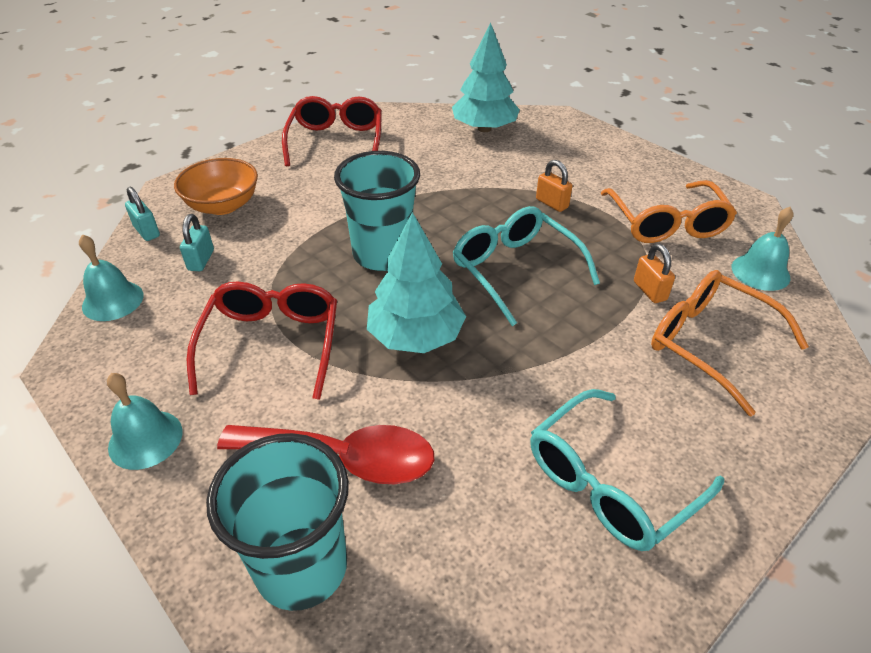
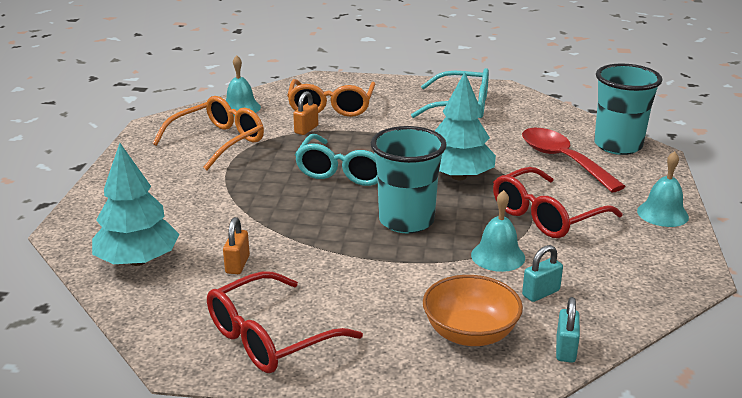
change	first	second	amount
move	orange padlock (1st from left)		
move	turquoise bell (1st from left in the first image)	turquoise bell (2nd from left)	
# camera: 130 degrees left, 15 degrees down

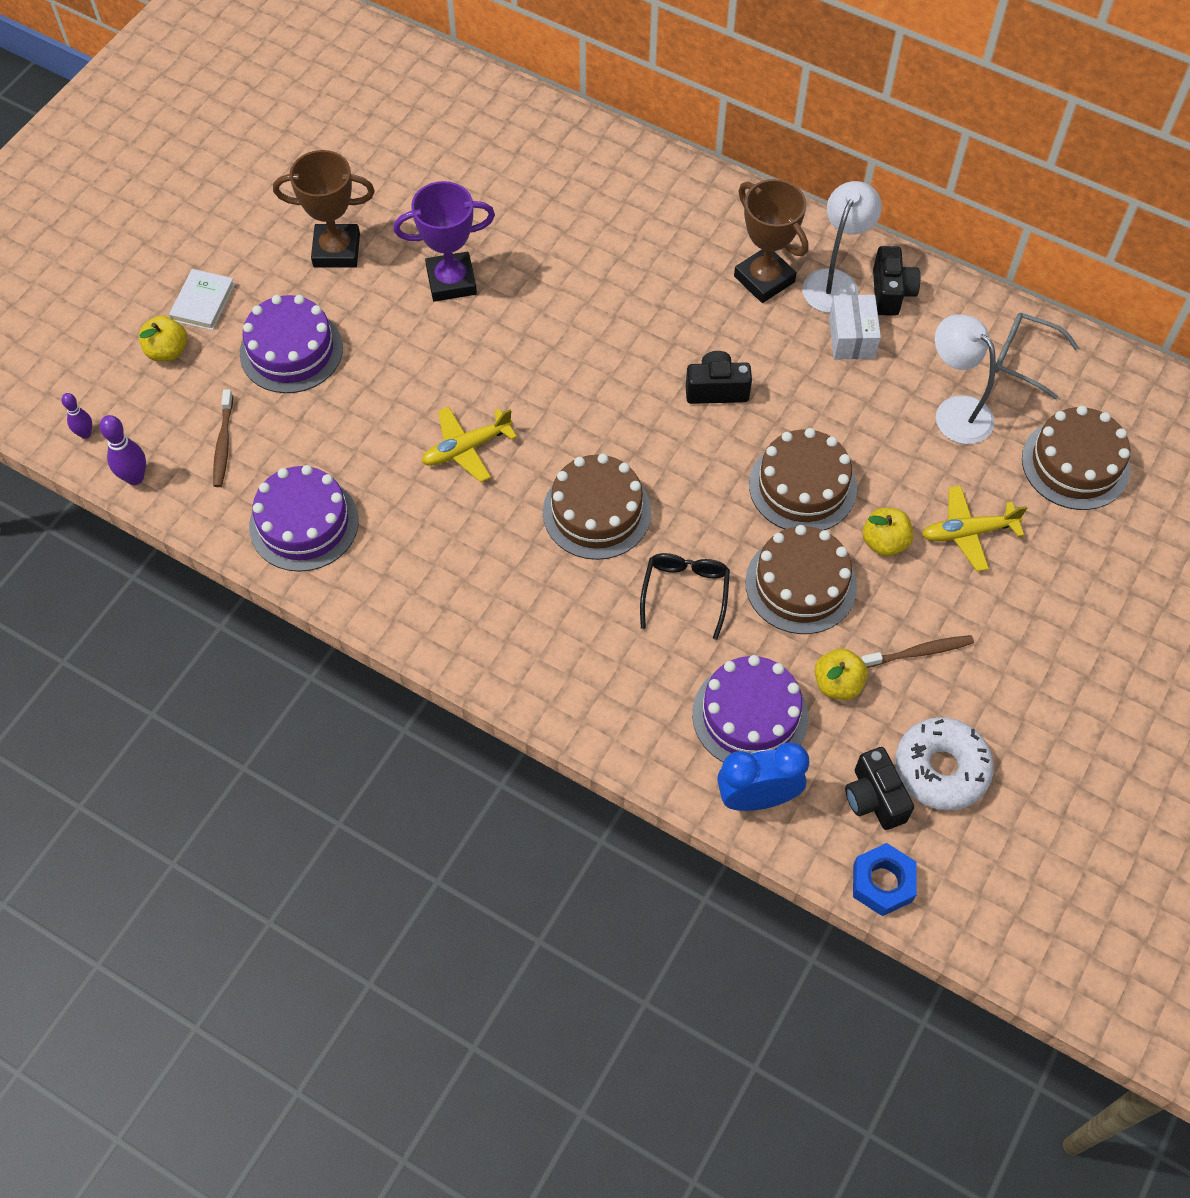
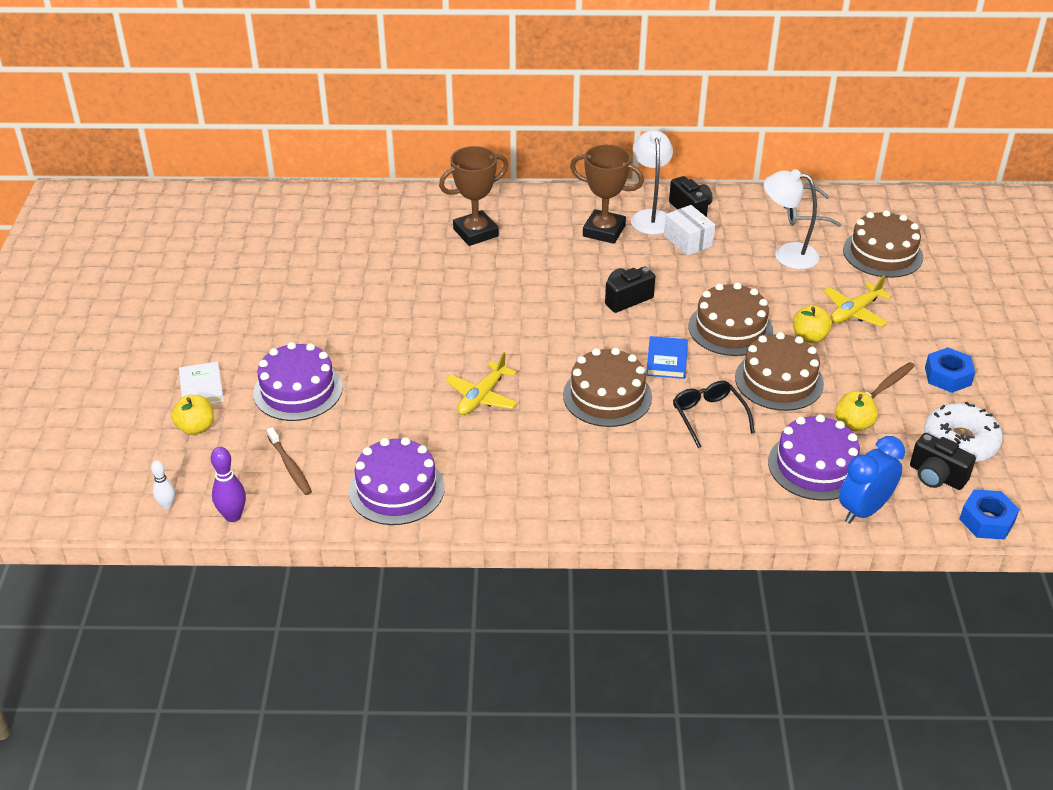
change	first	second	amount
move	brown trophy (1st from left)		
delete	purple trophy		
recolor	purple bowling pin (1st from left)	white bowling pin	
insert		blue book	
insert		blue nut (1st from left)	
# camera: 30 degrees left, 20 degrees down

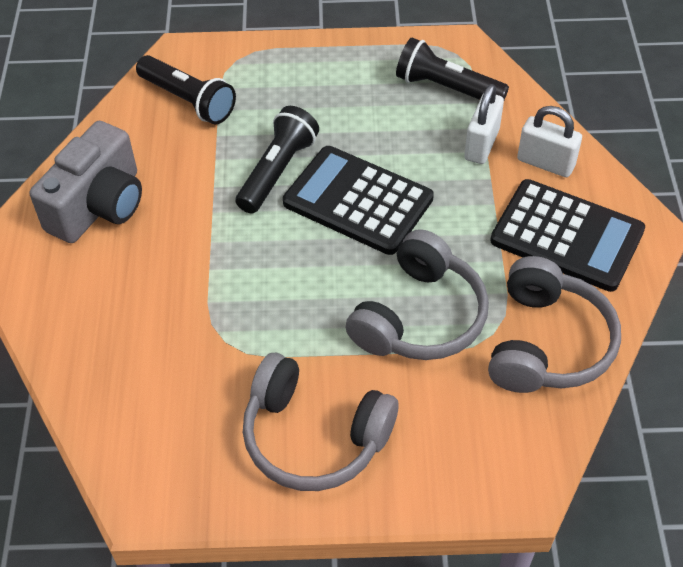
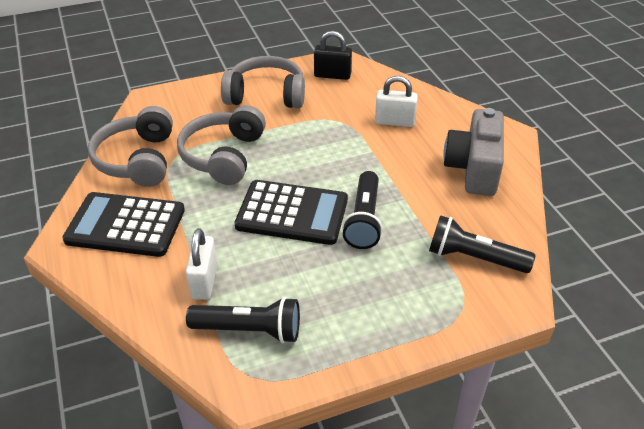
change	first	second	amount
move	white padlock (2nd from left)		
insert		black padlock	
# camera: 160 degrees right, 10 degrees down

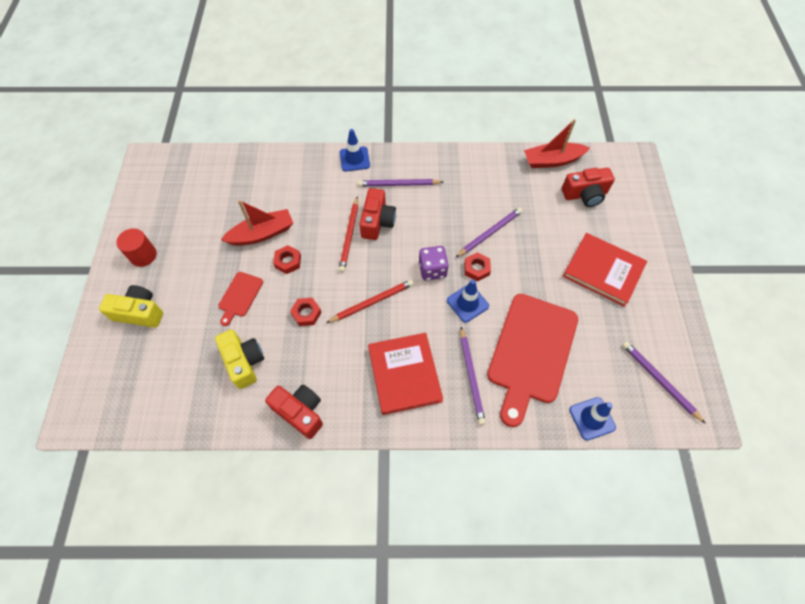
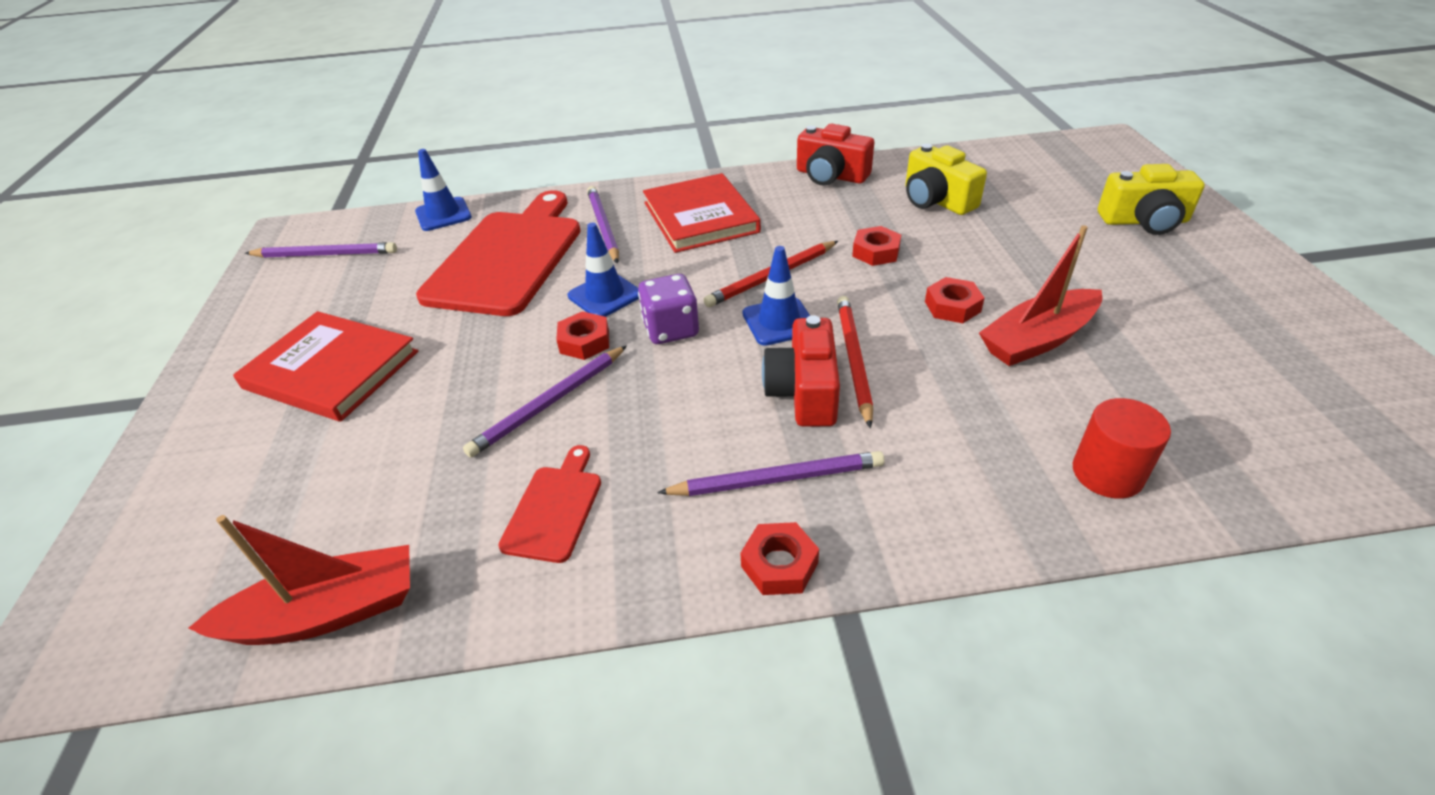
change	first	second	amount
move	blue traffic cone (1st from left in the first image)	blue traffic cone (3rd from left)	
delete	red camera (3rd from left)		
move	red cylinder		
move	red cutting board (1st from left in the first image)	red cutting board (2nd from left)	
rotate	purple pencil (4th from left in the first image)	purple pencil (1st from left)	45 degrees counterclockwise
insert		red nut (2nd from left)	
# camera: 175 degrees right, 20 degrees down

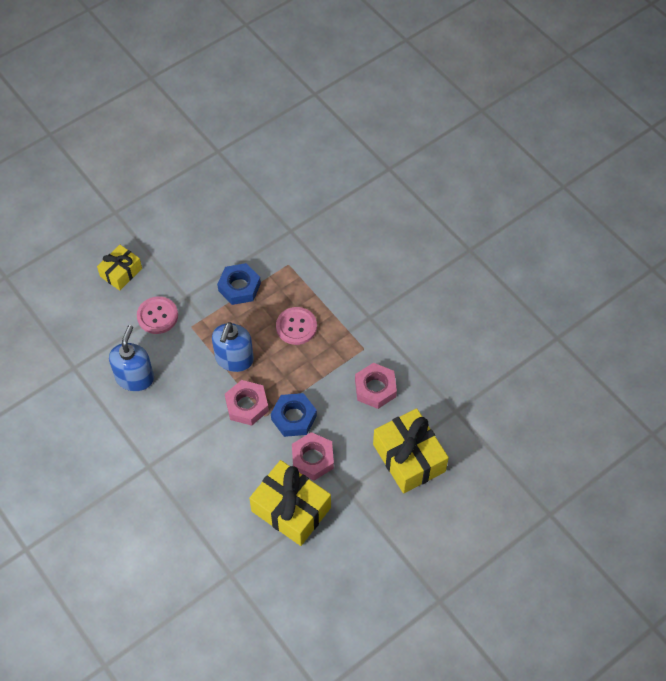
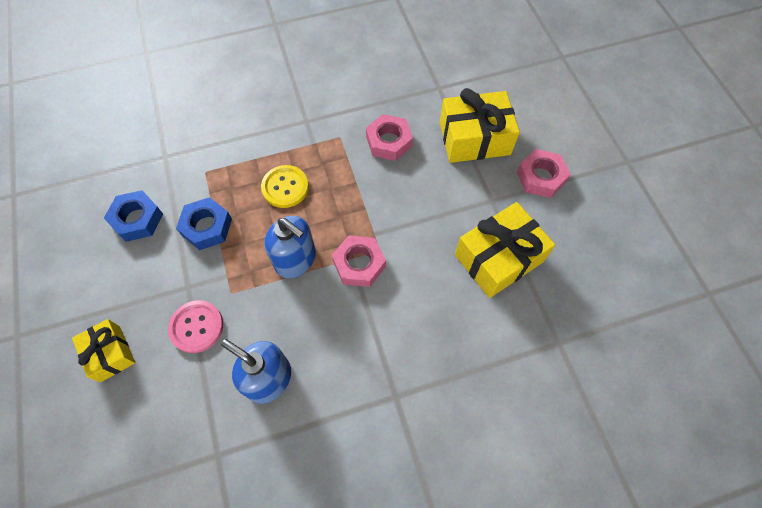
change	first	second	amount
recolor	pink button (2nd from left)	yellow button	
move	blue nut (2nd from left in the first image)	blue nut (1st from left)	
move	pink nut (2nd from left in the first image)	pink nut (3rd from left)	
# camera: 70 degrees left, 5 degrees up

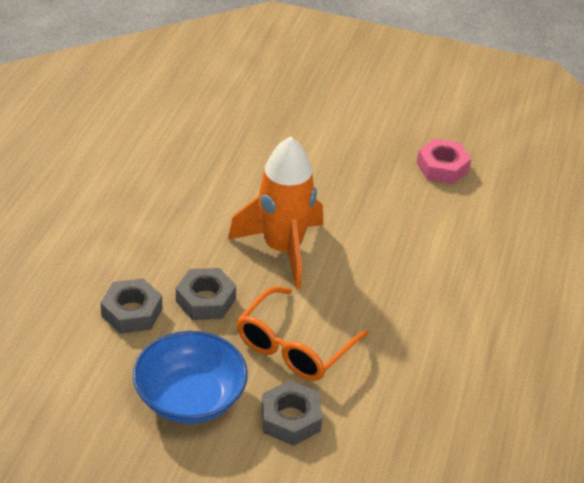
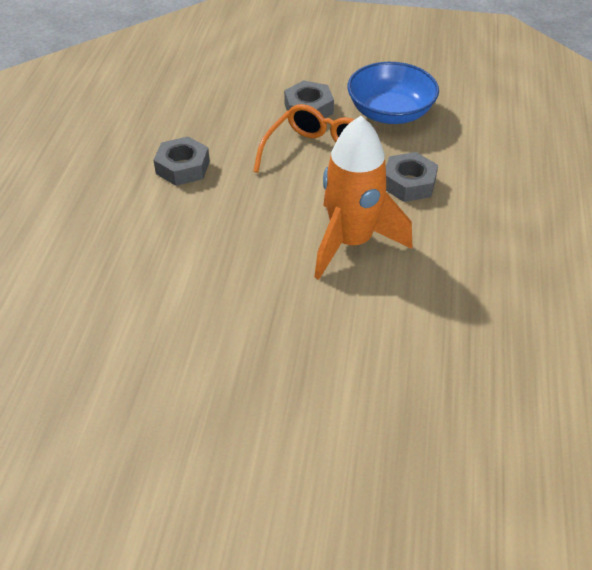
change	first	second	amount
delete	pink nut		
move	grey nut (1st from left)		
# camera: 175 degrees right, 5 degrees up

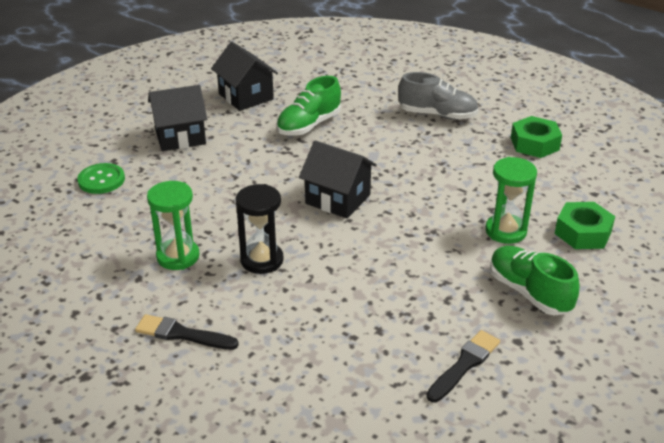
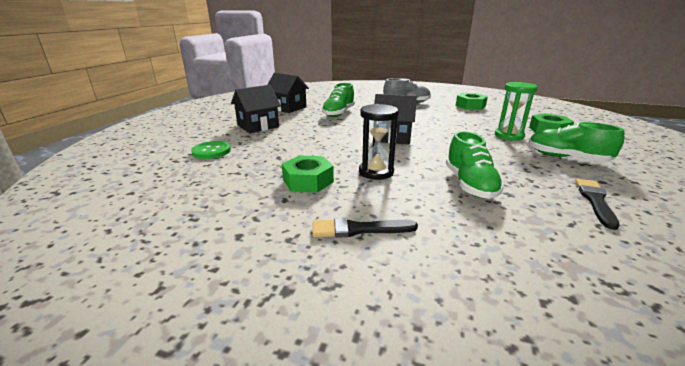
change	first	second	amount
replace	green hourglass (1st from left)	green nut (1st from left)	
insert		green shoe (2nd from left)	
# camera: 20 degrees left, 10 degrees down

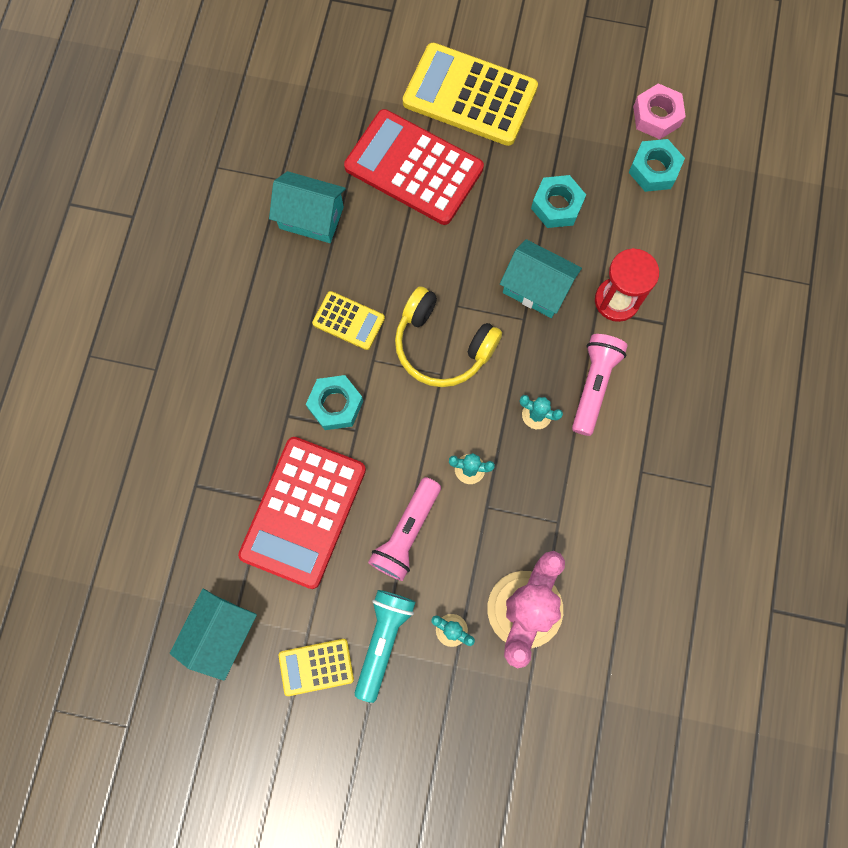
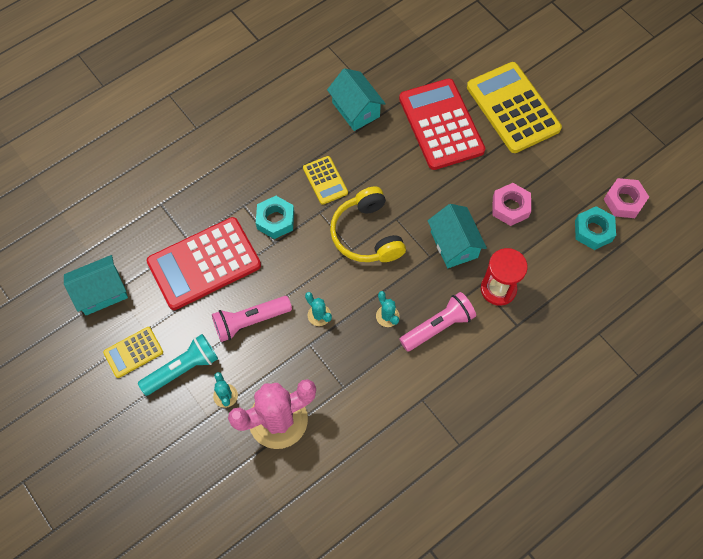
change	first	second	amount
recolor	turquoise nut (2nd from left)	pink nut (1st from left)	
rotate	yellow calculator (1st from left)		60 degrees counterclockwise
# camera: 40 degrees right, 10 degrees down

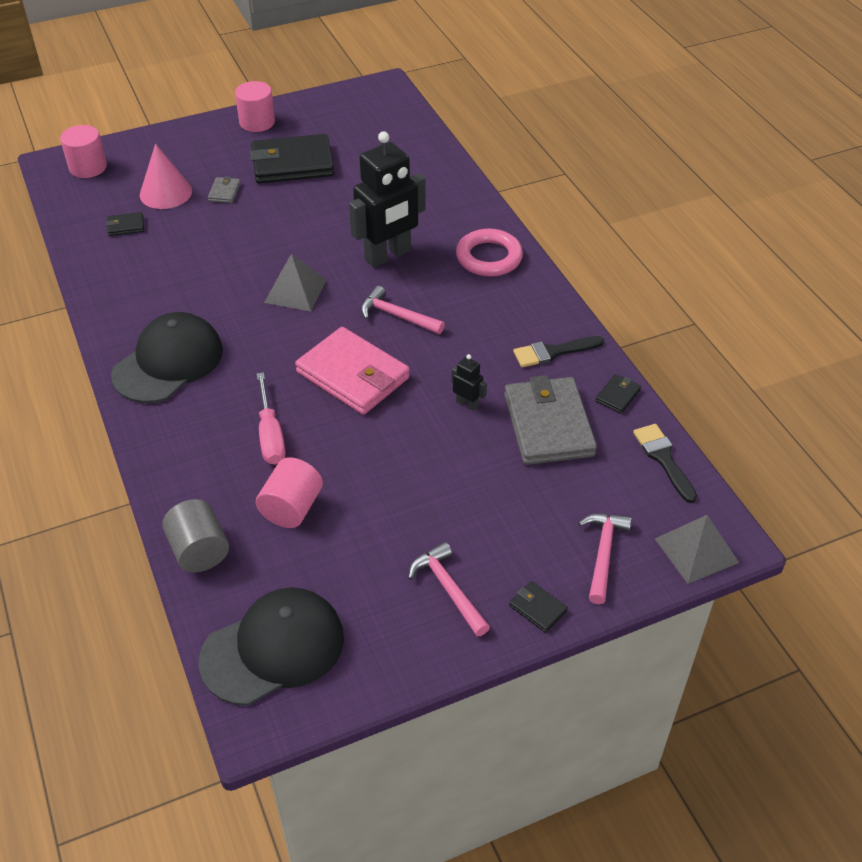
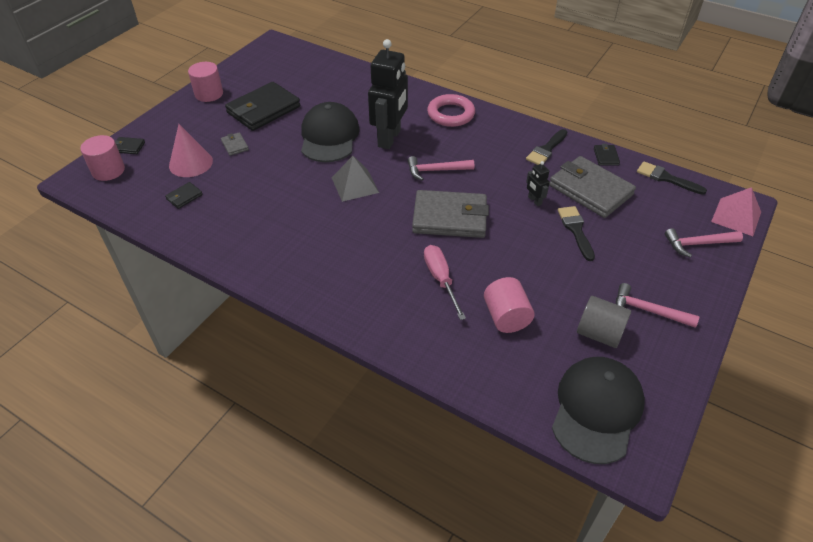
change	first	second	amount
move	black cap (1st from left)		
recolor	pink wallet	grey wallet (2nd from left)	
rotate	black robot (2nd from left)		120 degrees counterclockwise
rotate	pink screwdriver		150 degrees counterclockwise
move	grey cylinder		
rotate	pink hammer (3rd from left)		75 degrees counterclockwise
recolor	grey pyramid (2nd from left)	pink pyramid	
move	black wallet (3rd from left in the first image)	black wallet (1st from left)	
insert		black brush (2nd from left)	
# camera: 35 degrees left, 0 degrees up

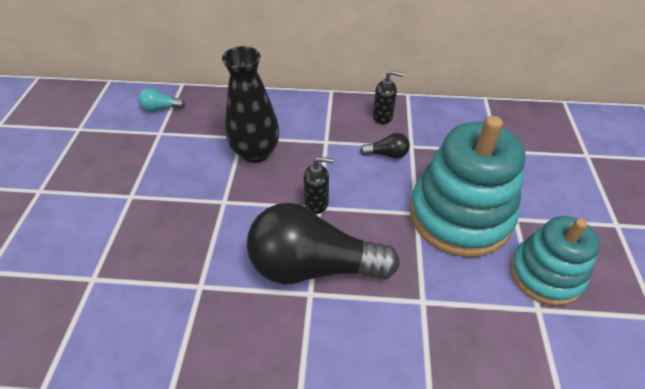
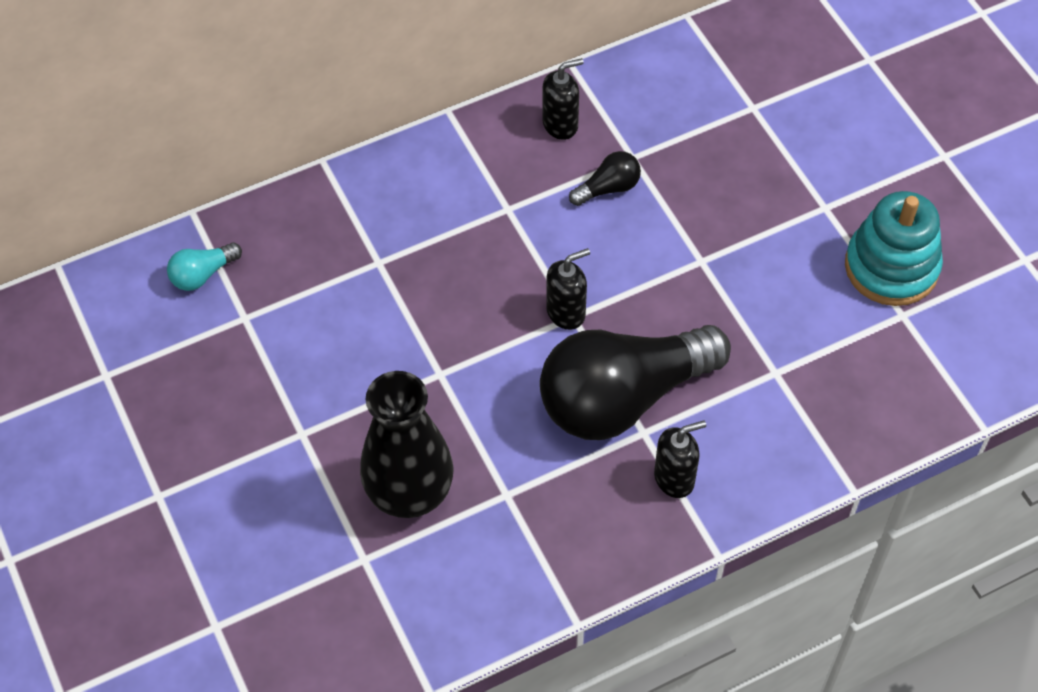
change	first	second	amount
move	black vase		
delete	turquoise stacking toy (1st from left)		
insert		black soap dispenser (3rd from left)	
# camera: 30 degrees left, 10 degrees up

